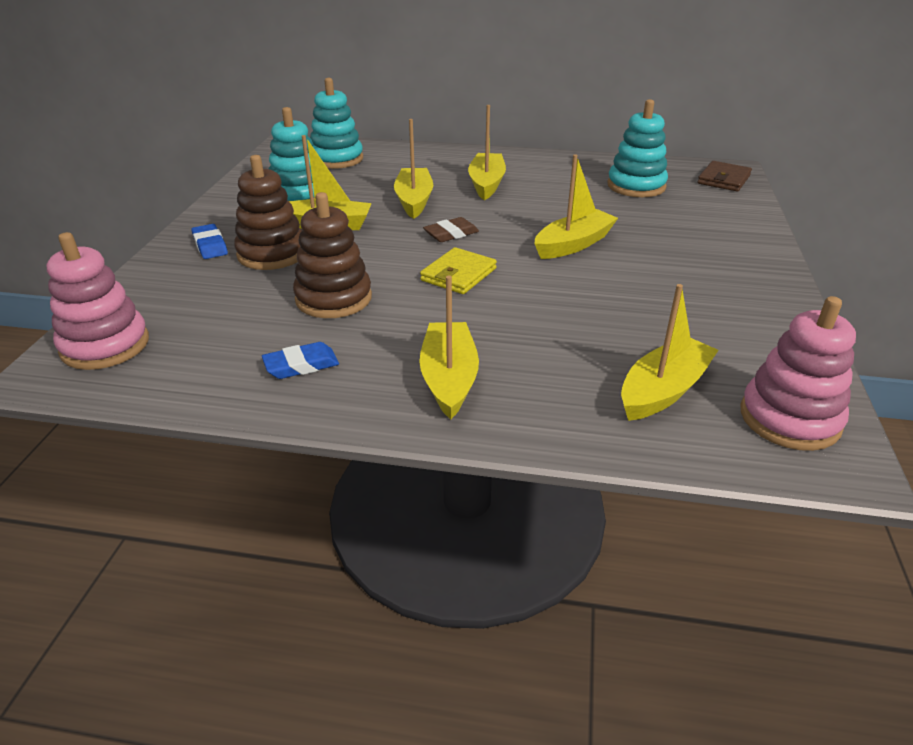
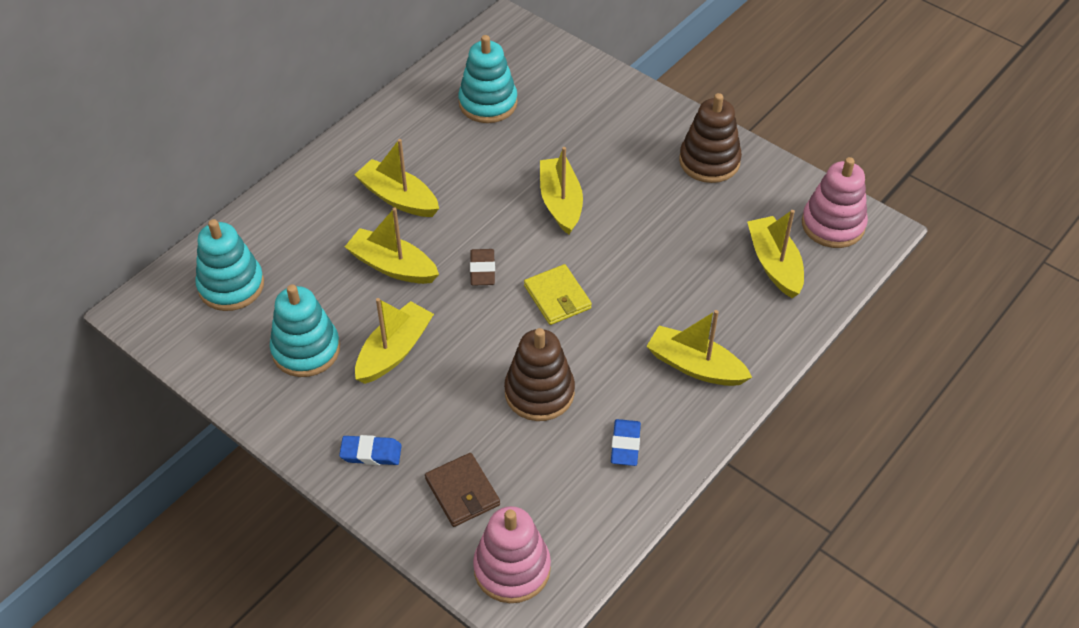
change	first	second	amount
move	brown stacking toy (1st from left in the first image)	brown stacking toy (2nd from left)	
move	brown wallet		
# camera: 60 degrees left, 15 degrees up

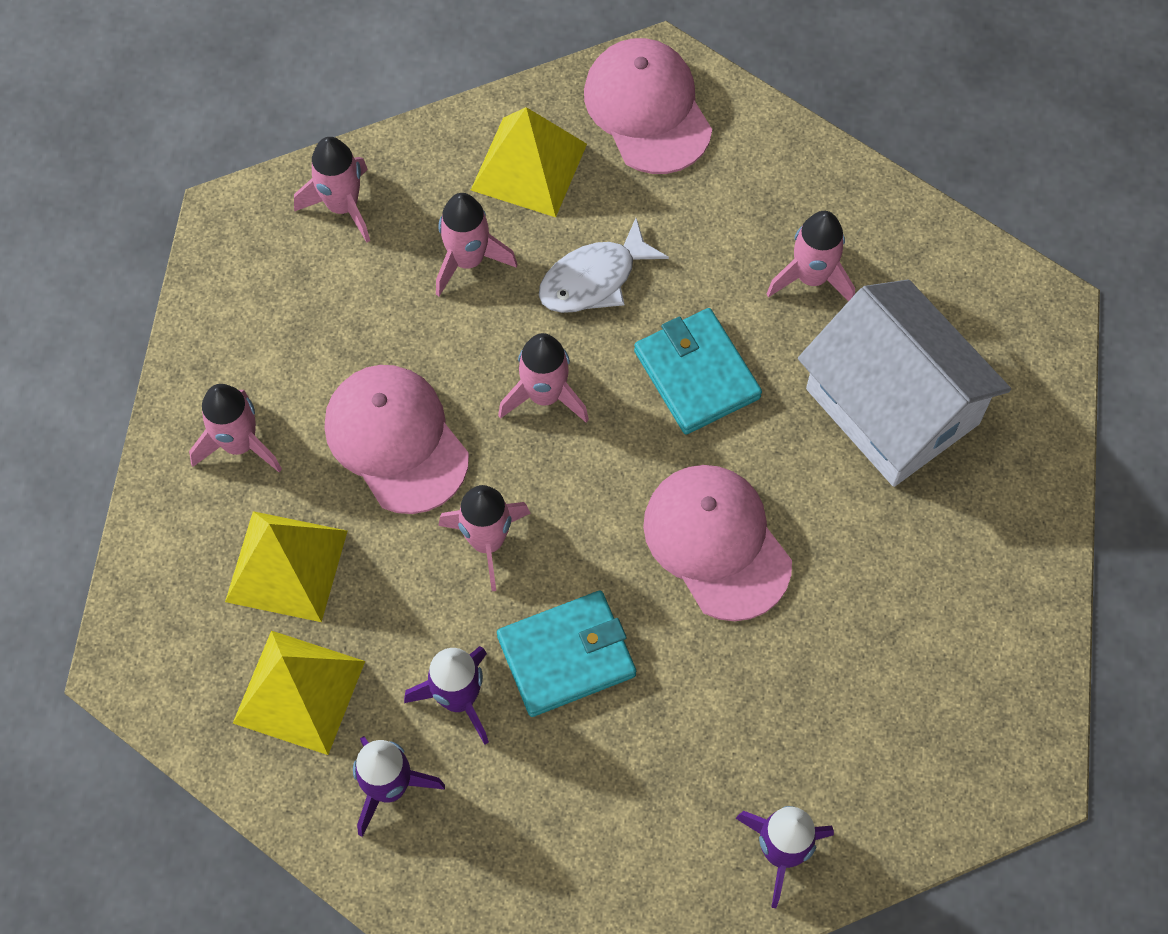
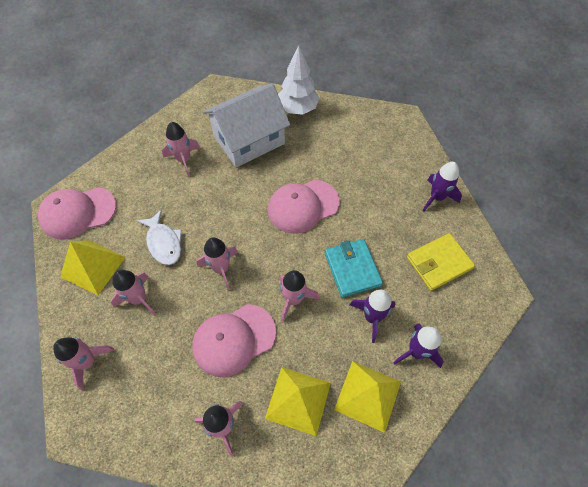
change	first	second	amount
delete	turquoise wallet (2nd from left)		
insert		white tree	
insert		yellow wallet	
# camera: 85 degrees left, 5 degrees down

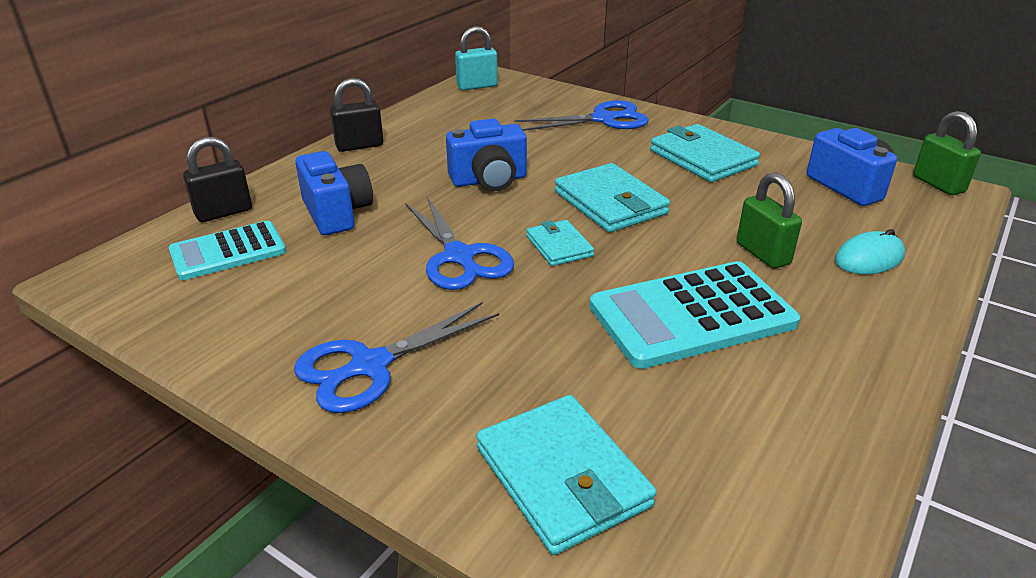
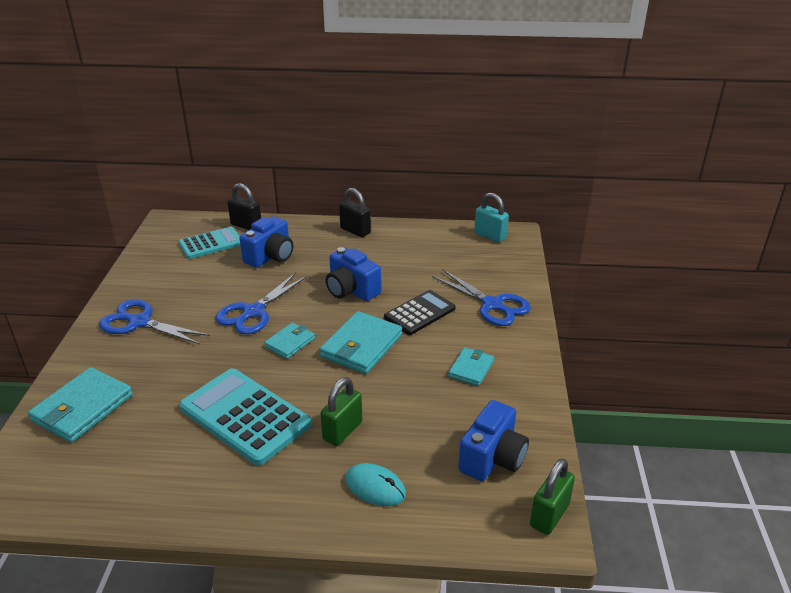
change	first	second	amount
resize	turquoise wallet (4th from left)		x0.58
rotate	turquoise calculator (1st from left)		120 degrees clockwise
insert		black calculator	
# camera: 60 degrees right, 0 degrees up

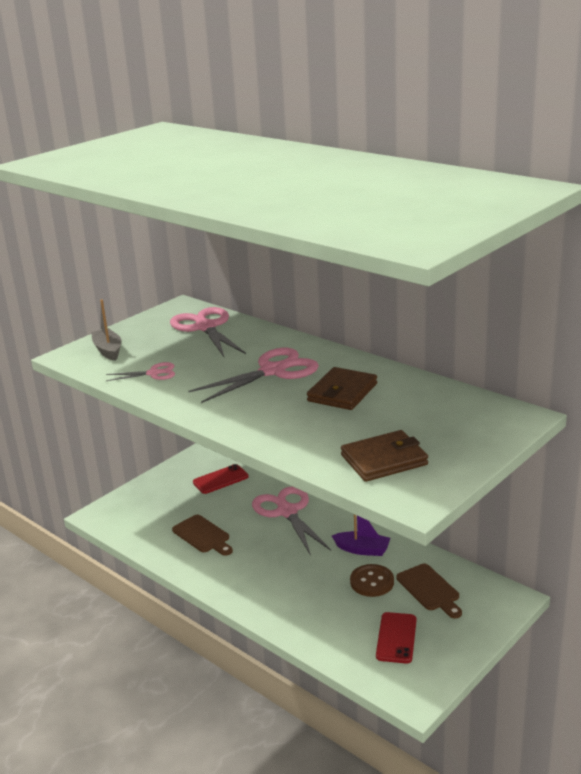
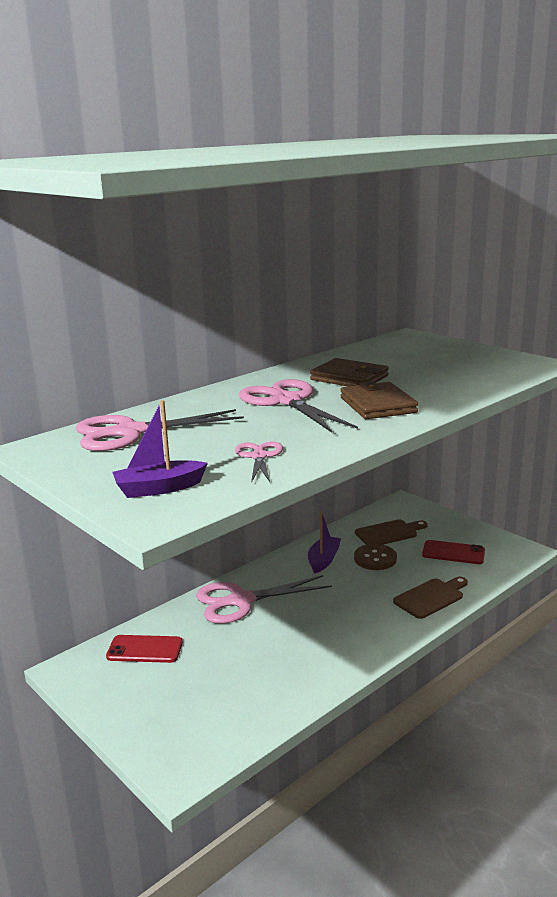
change	first	second	amount
recolor	grey boat	purple boat (1st from left)	
move	brown wallet (2nd from left)		
rotate	red phone (1st from left)		60 degrees counterclockwise
move	brown cutting board (1st from left in the first image)	brown cutting board (2nd from left)	
# camera: 85 degrees left, 5 degrees down

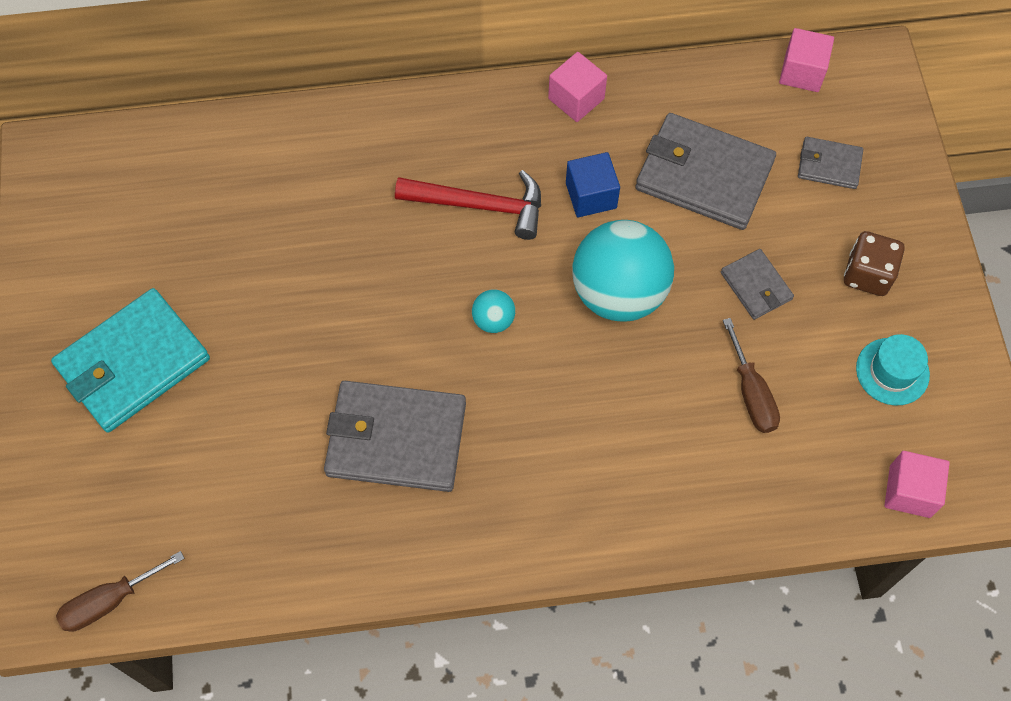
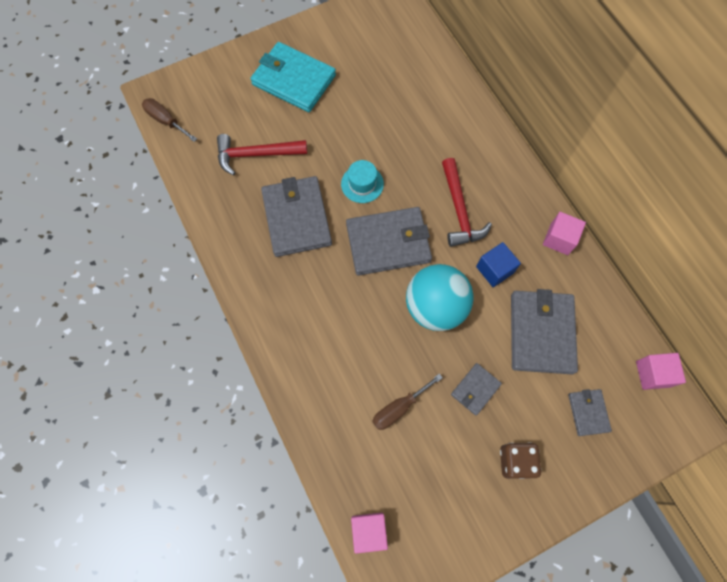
change	first	second	amount
replace	turquoise ball (1st from left)	grey wallet (2nd from left)	
move	turquoise hat		
insert		red hammer (1st from left)	
# camera: 70 degrees right, 5 degrees up

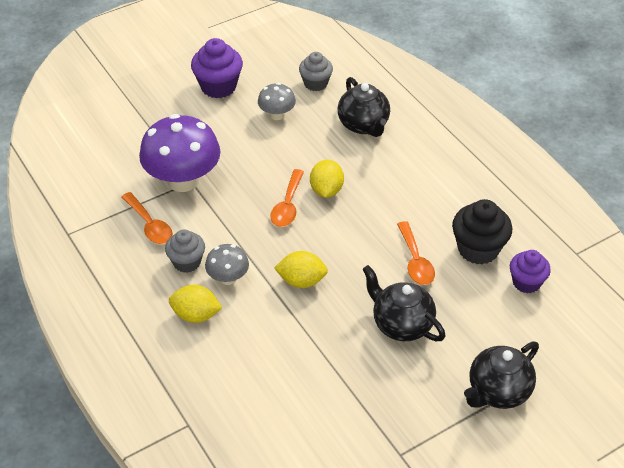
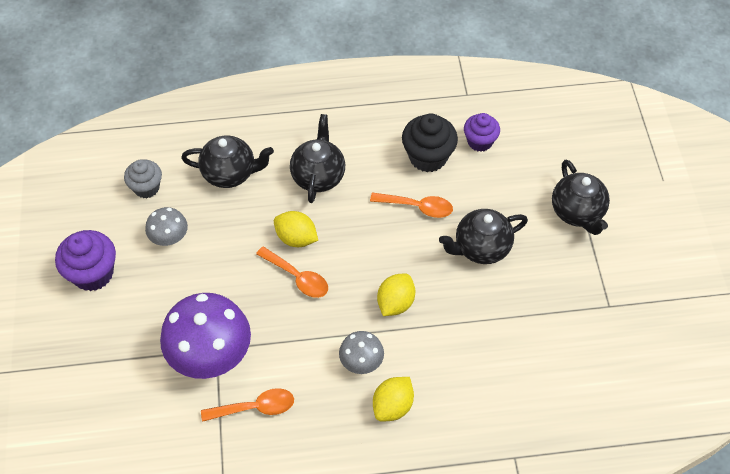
change	first	second	amount
delete	grey cupcake (1st from left)		
insert		black teapot (2nd from left)	
# camera: 65 degrees left, 10 degrees up

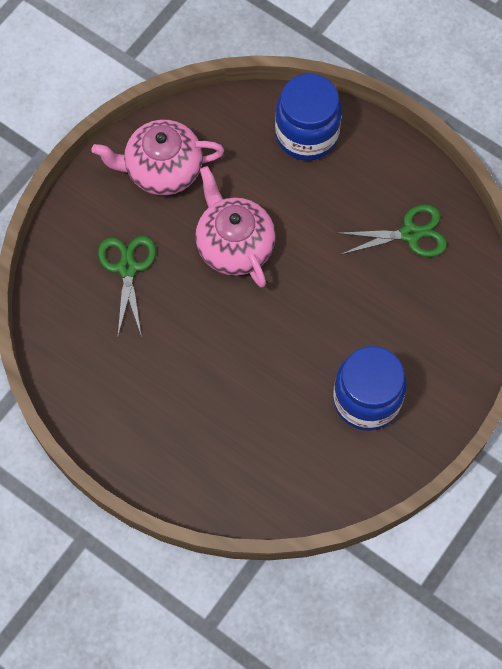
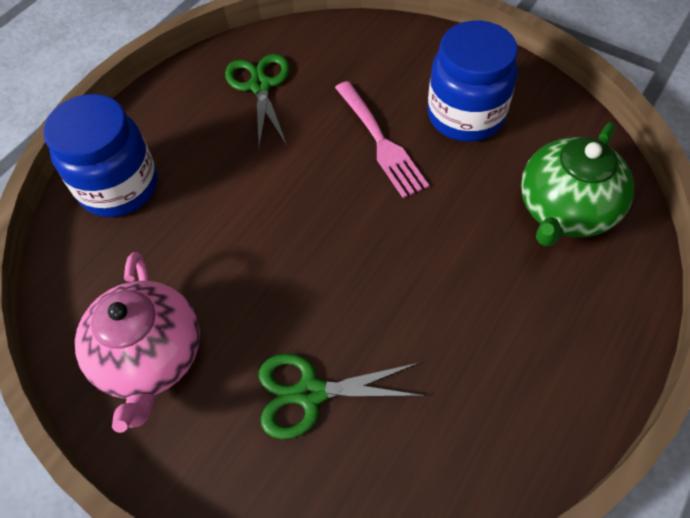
change	first	second	amount
delete	pink teapot (2nd from left)		
insert		pink fork	
insert		green teapot	
# camera: 90 degrees left, 10 degrees down

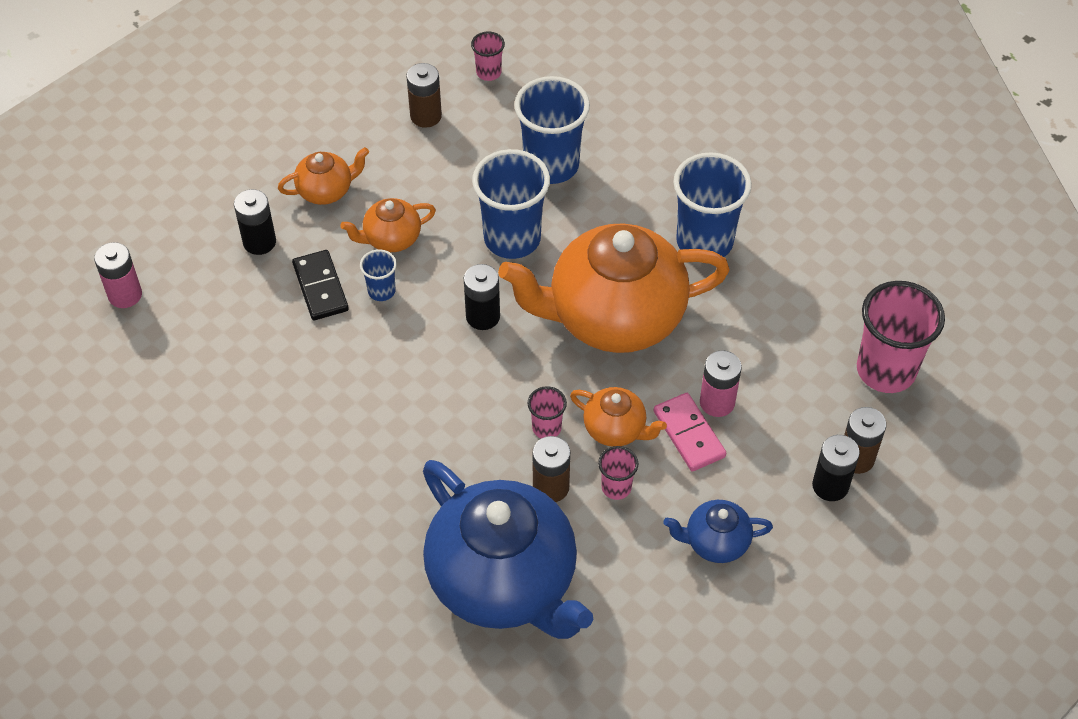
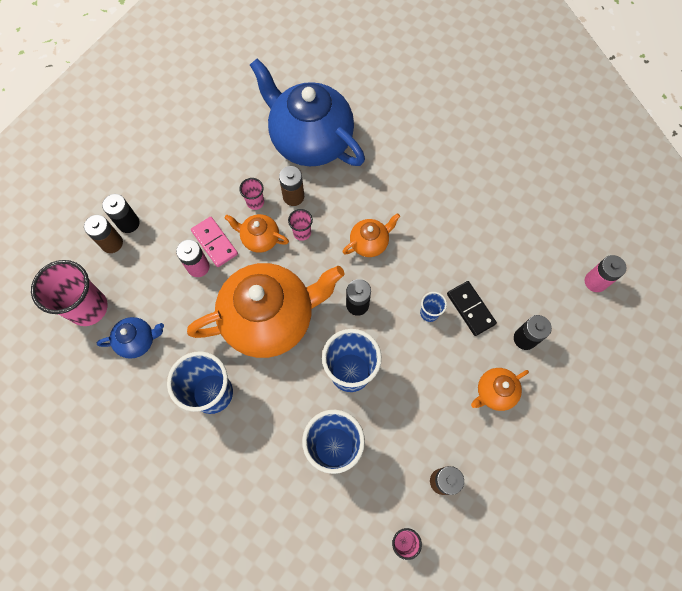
change	first	second	amount
move	orange teapot (2nd from left in the first image)	orange teapot (3rd from left)	
move	blue teapot (2nd from left in the first image)	blue teapot (1st from left)	
# camera: 170 degrees right, 15 degrees up

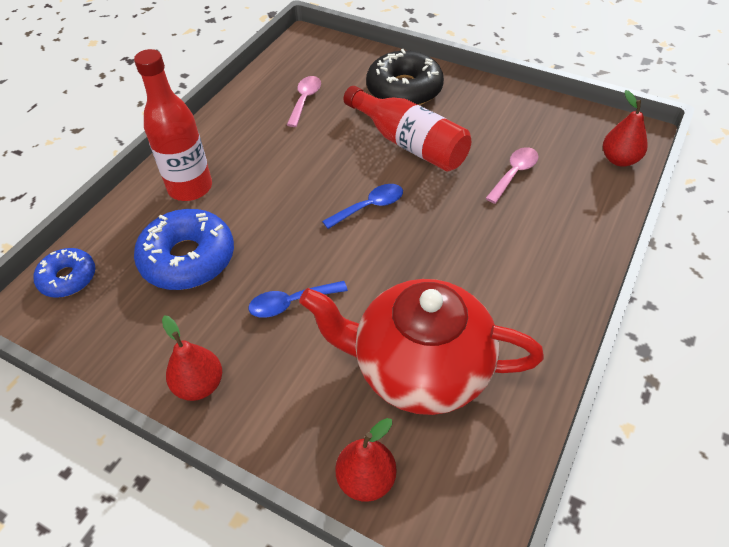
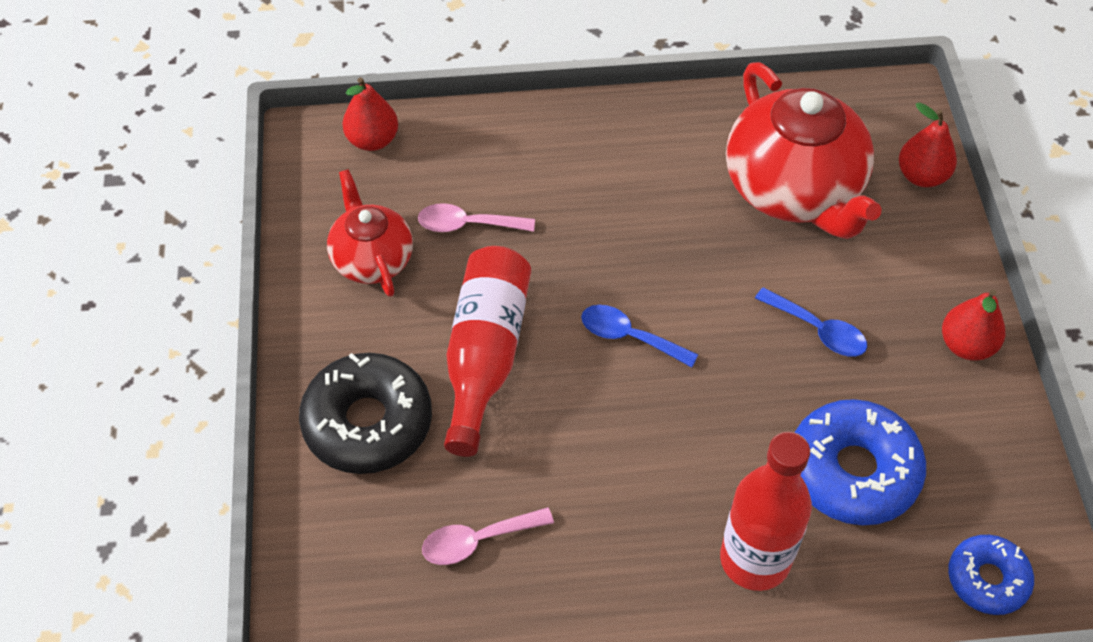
change	first	second	amount
insert		red teapot (1st from left)	
# camera: 125 degrees left, 5 degrees up

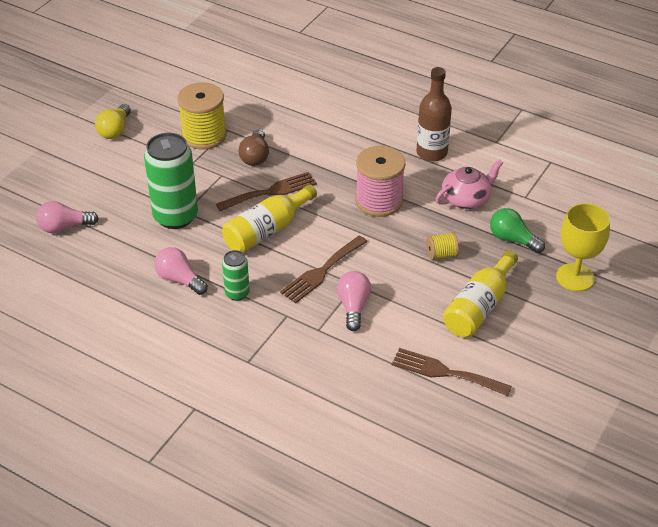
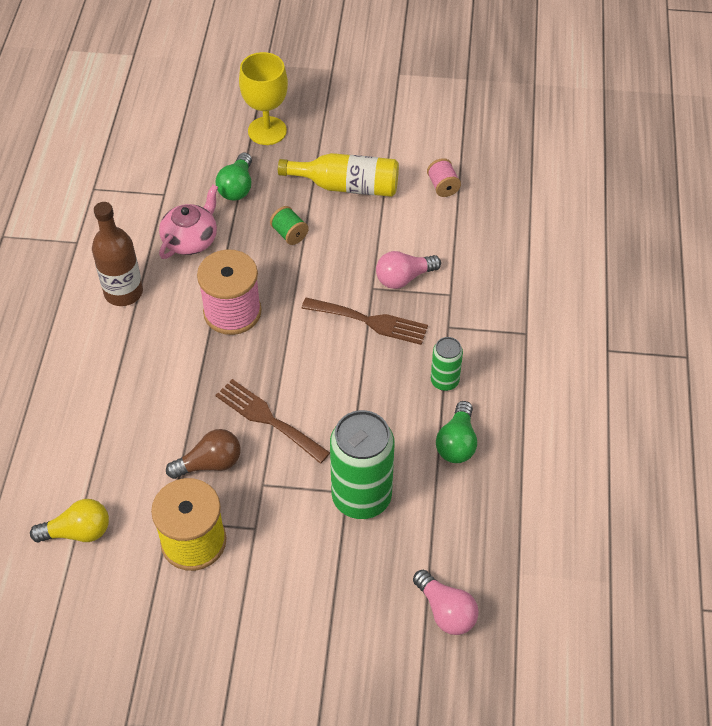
change	first	second	amount
move	yellow light bulb		
rotate	pink teapot		90 degrees clockwise
delete	yellow bottle (1st from left)		
recolor	yellow spool (2nd from left)	green spool	
recolor	pink light bulb (2nd from left)	green light bulb (2nd from left)	
replace	brown fork (3rd from left)	pink spool (2nd from left)	
# camera: 115 degrees left, 10 degrees up

